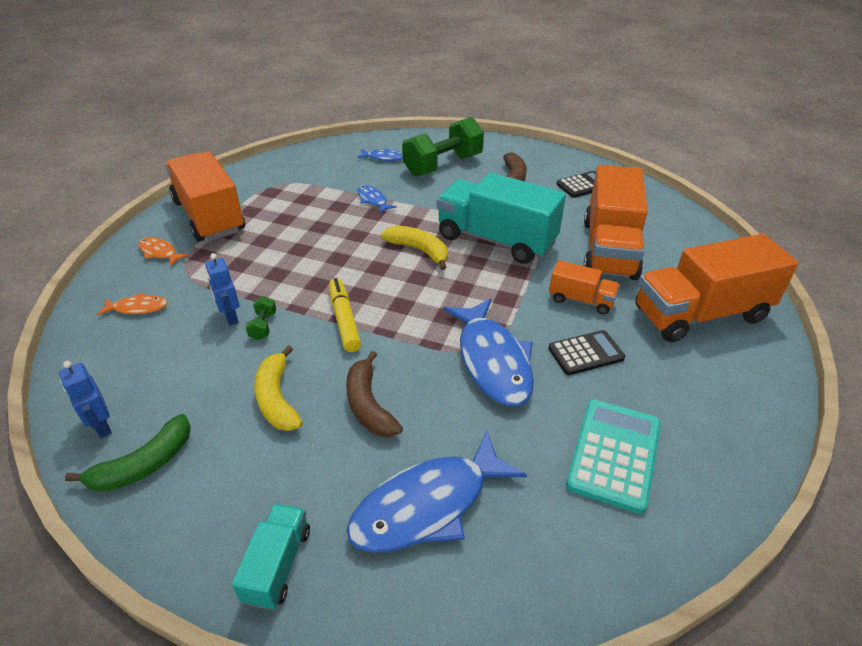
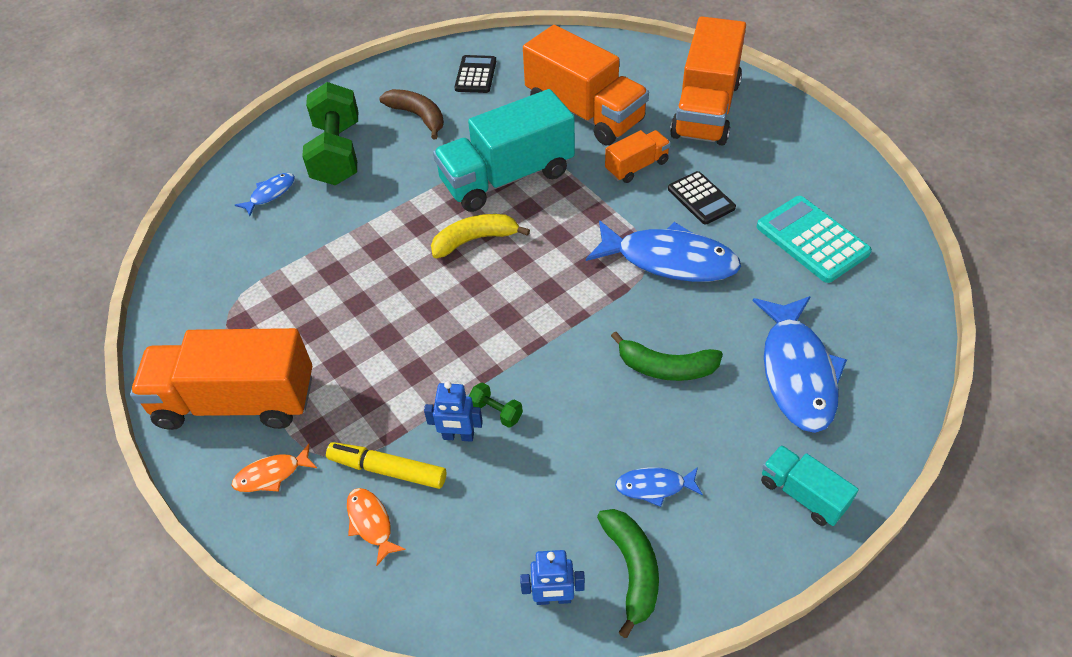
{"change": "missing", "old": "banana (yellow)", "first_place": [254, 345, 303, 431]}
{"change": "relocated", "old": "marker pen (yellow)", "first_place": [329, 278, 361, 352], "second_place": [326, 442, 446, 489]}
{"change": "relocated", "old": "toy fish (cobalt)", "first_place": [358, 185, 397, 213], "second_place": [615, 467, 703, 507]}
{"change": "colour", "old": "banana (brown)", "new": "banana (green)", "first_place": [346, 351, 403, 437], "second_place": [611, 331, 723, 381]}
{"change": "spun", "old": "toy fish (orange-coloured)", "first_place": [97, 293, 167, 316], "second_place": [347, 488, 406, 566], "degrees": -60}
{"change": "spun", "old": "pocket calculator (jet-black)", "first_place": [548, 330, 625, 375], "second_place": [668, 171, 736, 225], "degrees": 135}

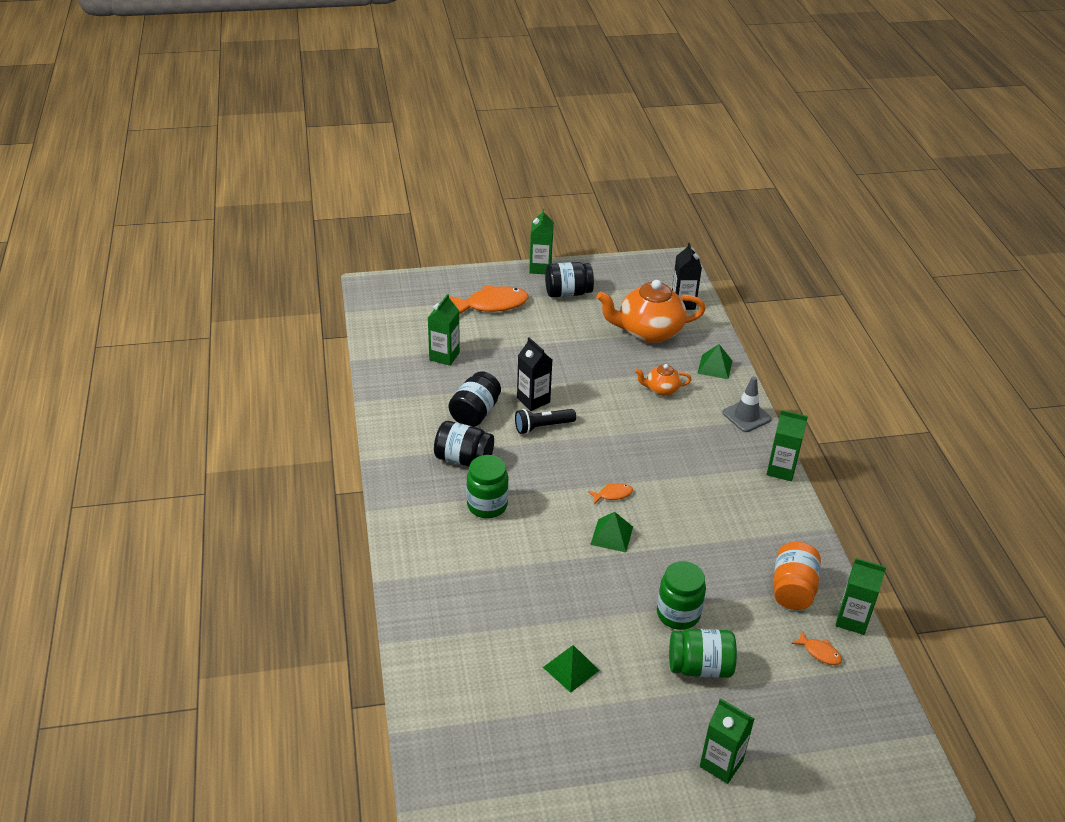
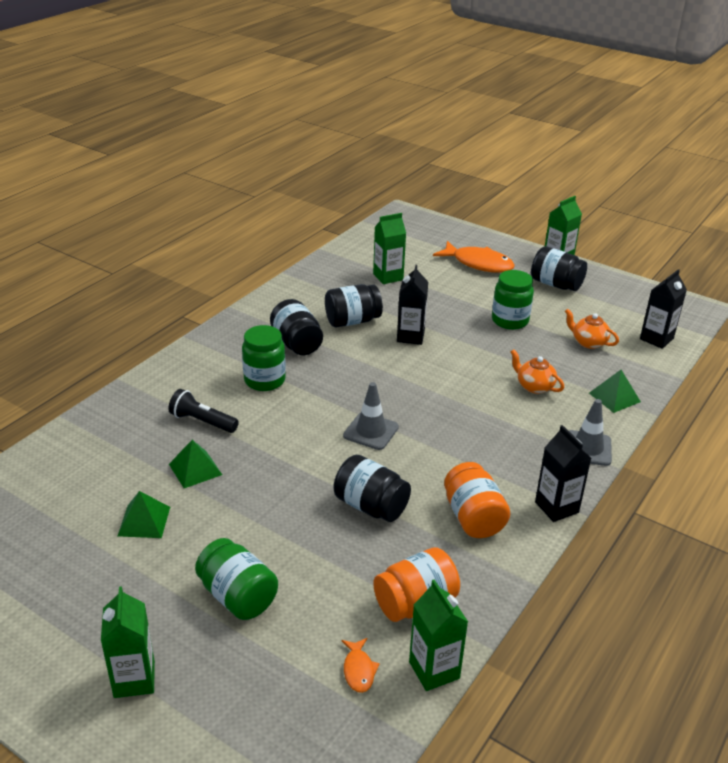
{"change": "appeared", "new": "jam jar (jet-black)", "second_place": [334, 455, 411, 522]}
{"change": "appeared", "new": "jam jar (orange-coloured)", "second_place": [444, 462, 510, 538]}
{"change": "relocated", "old": "flashlight (jet-black)", "first_place": [515, 409, 576, 434], "second_place": [168, 389, 239, 433]}
{"change": "relocated", "old": "solid pyramid (green)", "first_place": [590, 512, 633, 552], "second_place": [169, 440, 222, 488]}
{"change": "relocated", "old": "jam jar (green)", "first_place": [657, 561, 706, 630], "second_place": [492, 270, 534, 330]}
{"change": "exchanged", "old": "toy fish (orange-coloured)", "new": "road cone (gray)", "first_place": [588, 483, 633, 504], "second_place": [343, 382, 399, 450]}
{"change": "colour", "old": "milk carton (green)", "new": "milk carton (jet-black)", "first_place": [766, 410, 808, 481], "second_place": [535, 425, 591, 522]}
{"change": "size", "old": "china teapot (orange-coloured)", "first_place": [597, 280, 706, 343], "second_place": [565, 309, 619, 349], "factor": 0.49}

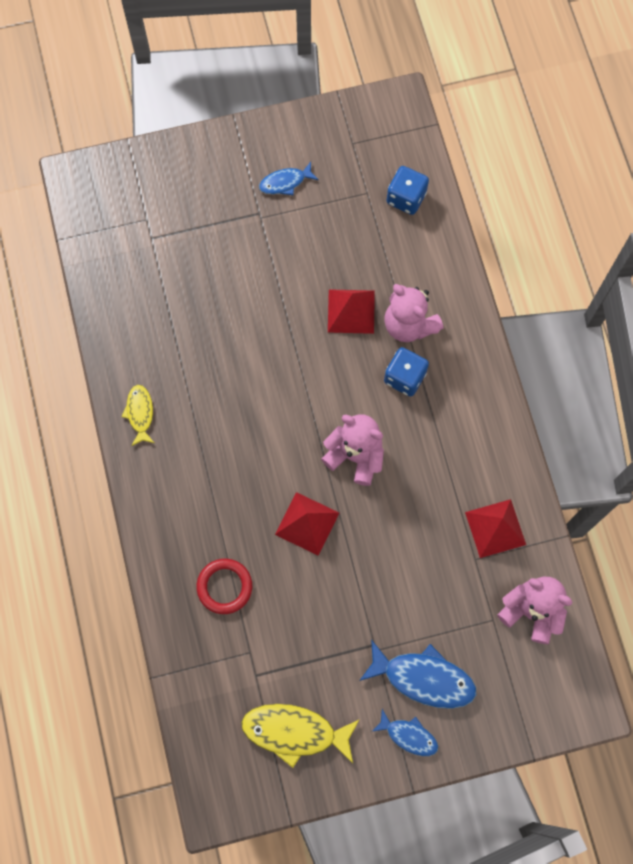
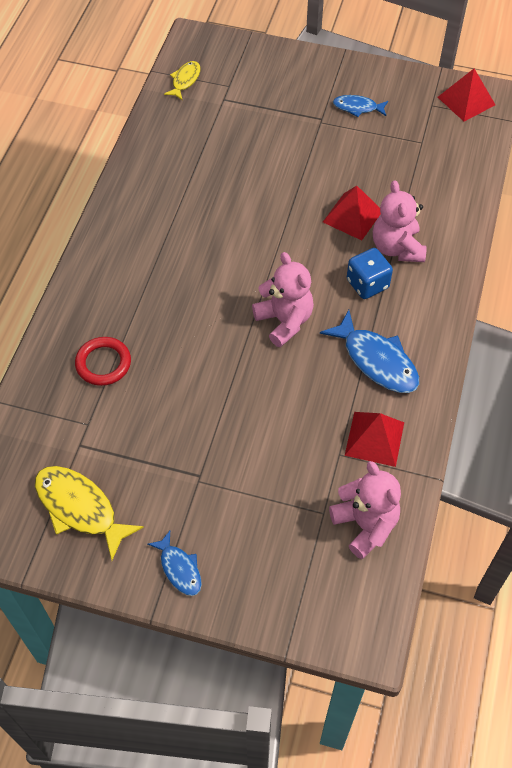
{"change": "missing", "old": "die (cobalt)", "first_place": [387, 166, 429, 215]}
{"change": "relocated", "old": "toy fish (yellow)", "first_place": [121, 385, 154, 446], "second_place": [164, 61, 201, 100]}
{"change": "relocated", "old": "solid pyramid (crimson)", "first_place": [275, 492, 339, 556], "second_place": [438, 69, 495, 122]}
{"change": "relocated", "old": "toy fish (cobalt)", "first_place": [359, 639, 476, 709], "second_place": [320, 310, 419, 393]}

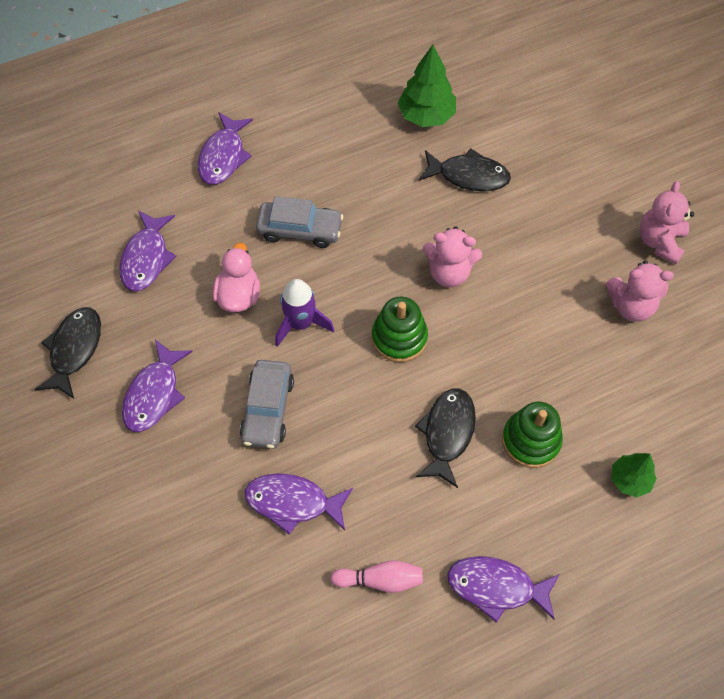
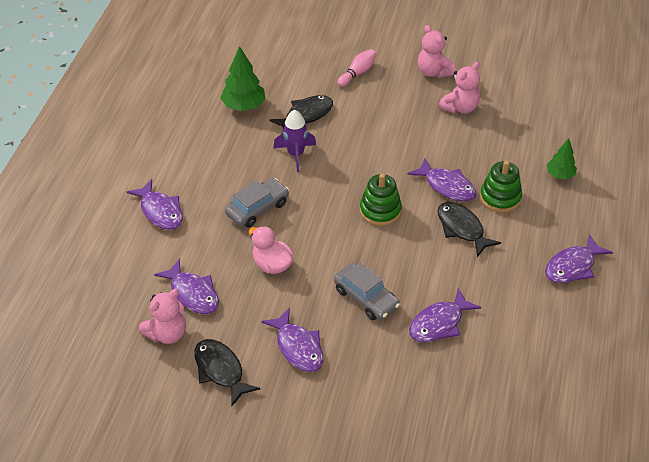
{"change": "appeared", "new": "toy fish (purple)", "second_place": [408, 158, 476, 202]}
{"change": "relocated", "old": "toy rocket (purple)", "first_place": [275, 279, 334, 347], "second_place": [273, 110, 316, 172]}
{"change": "relocated", "old": "tenpin (rose-pink)", "first_place": [330, 560, 423, 593], "second_place": [337, 49, 377, 87]}
{"change": "relocated", "old": "stuffed bear (rose-pink)", "first_place": [423, 226, 482, 287], "second_place": [139, 289, 186, 344]}

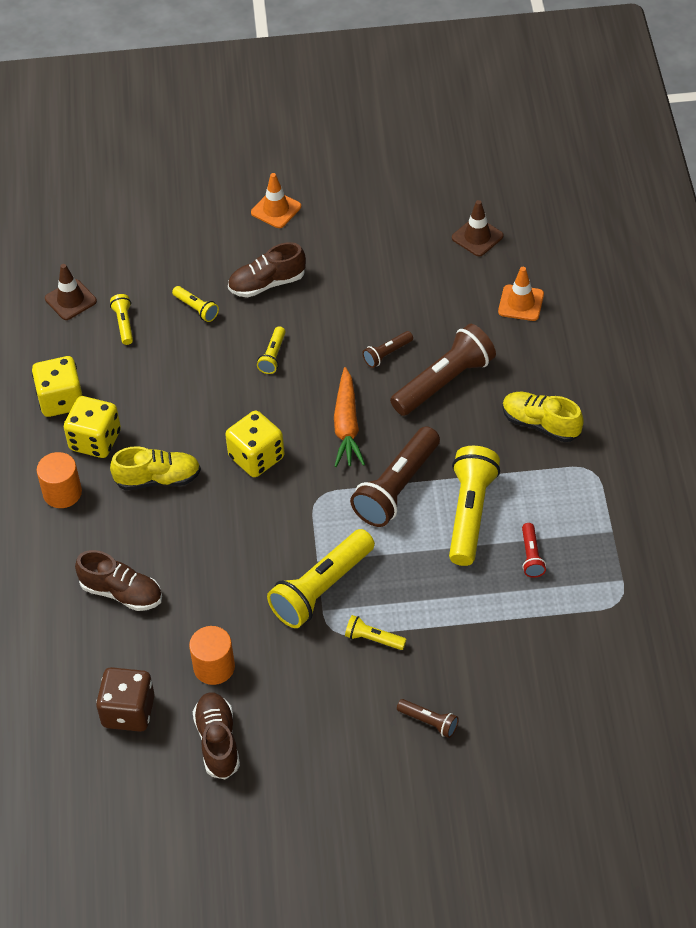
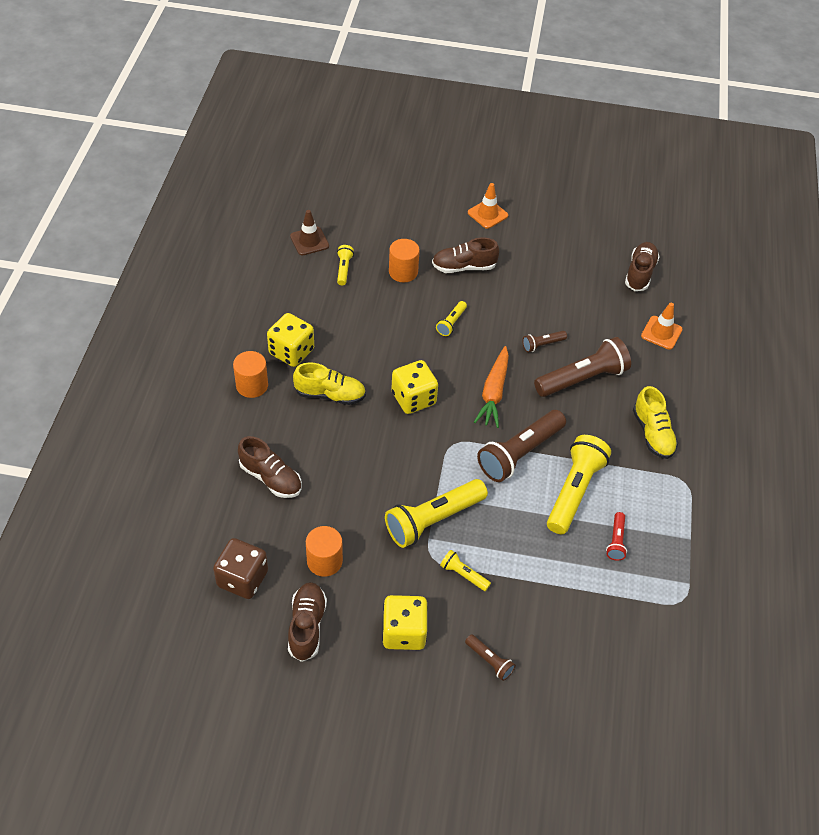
{"change": "relocated", "old": "die (yellow)", "first_place": [32, 356, 83, 417], "second_place": [382, 595, 428, 650]}
{"change": "exchanged", "old": "flashlight (yellow)", "new": "cylinder (orange-coloured)", "first_place": [172, 286, 219, 322], "second_place": [389, 239, 420, 282]}
{"change": "exchanged", "old": "road cone (brown)", "new": "sneaker (brown)", "first_place": [452, 200, 504, 257], "second_place": [625, 242, 660, 291]}
{"change": "spun", "old": "sneaker (yellow)", "first_place": [502, 392, 584, 442], "second_place": [633, 386, 678, 459], "degrees": -150}

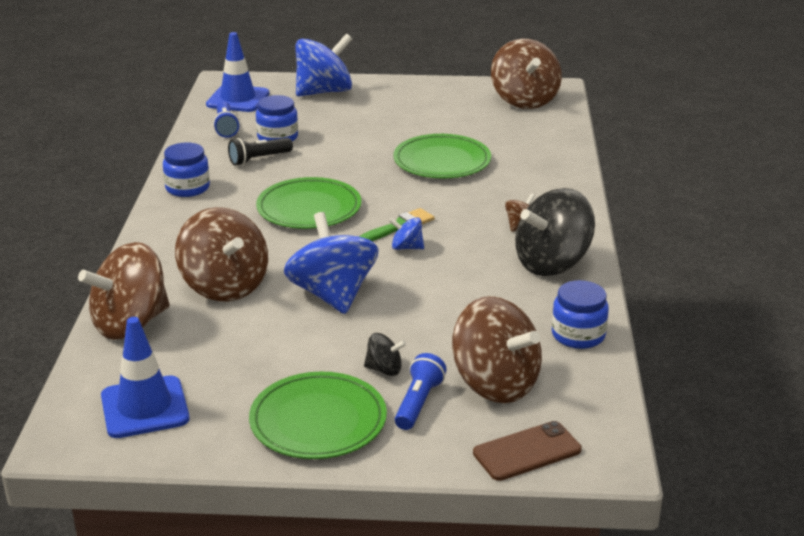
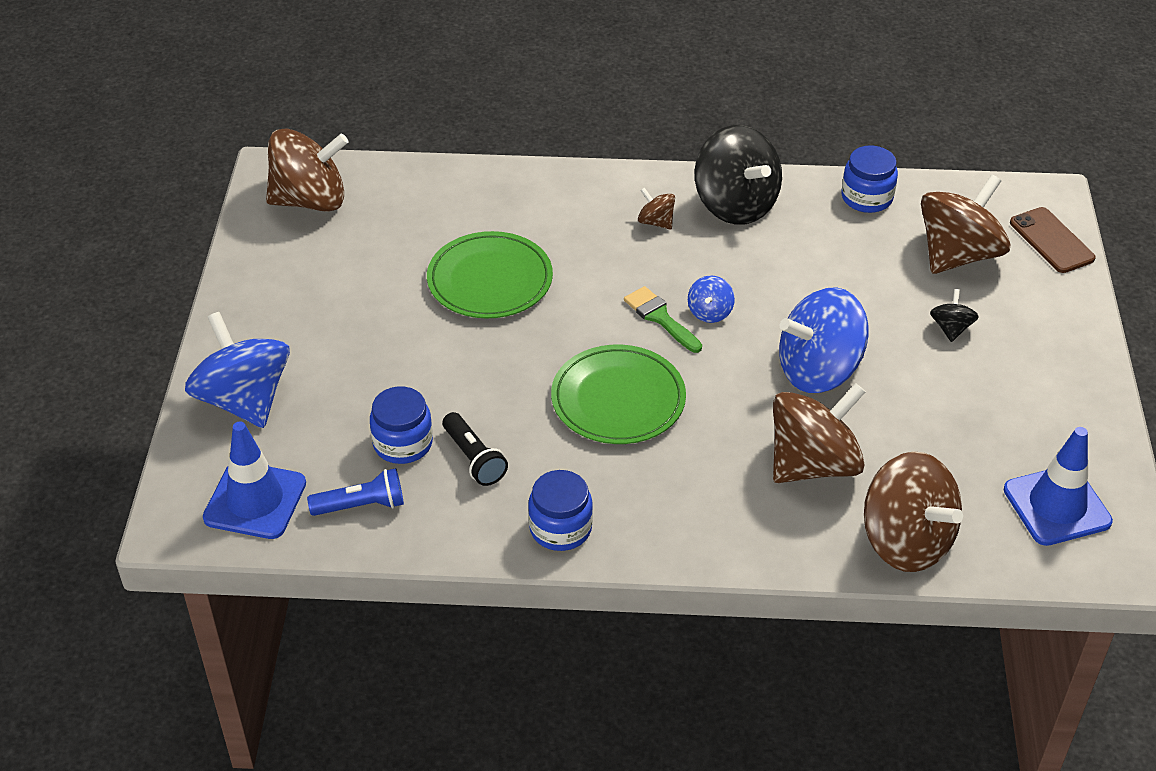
{"change": "missing", "old": "flat dish (green)", "first_place": [249, 372, 387, 459]}
{"change": "missing", "old": "flashlight (cobalt)", "first_place": [395, 353, 447, 430]}

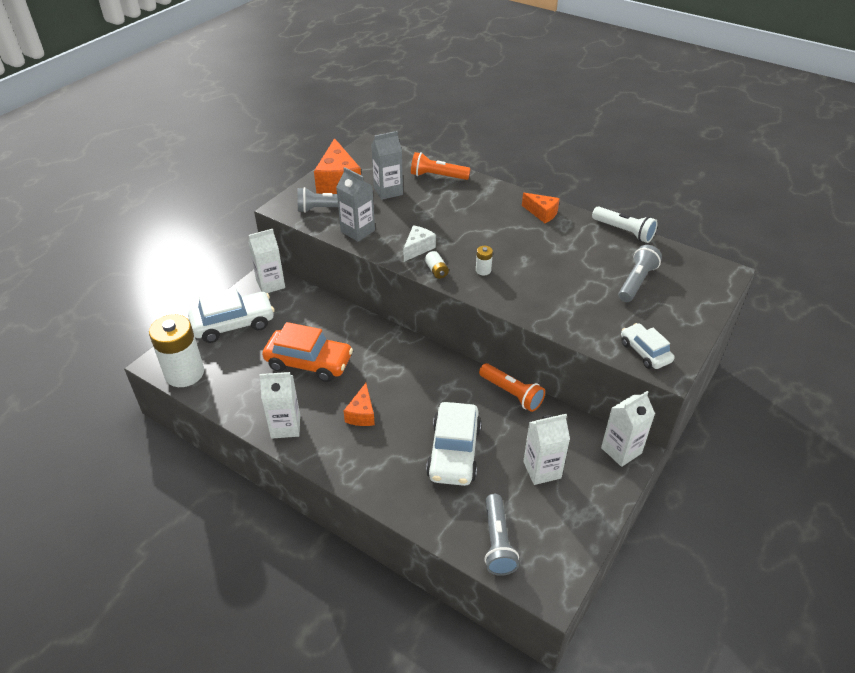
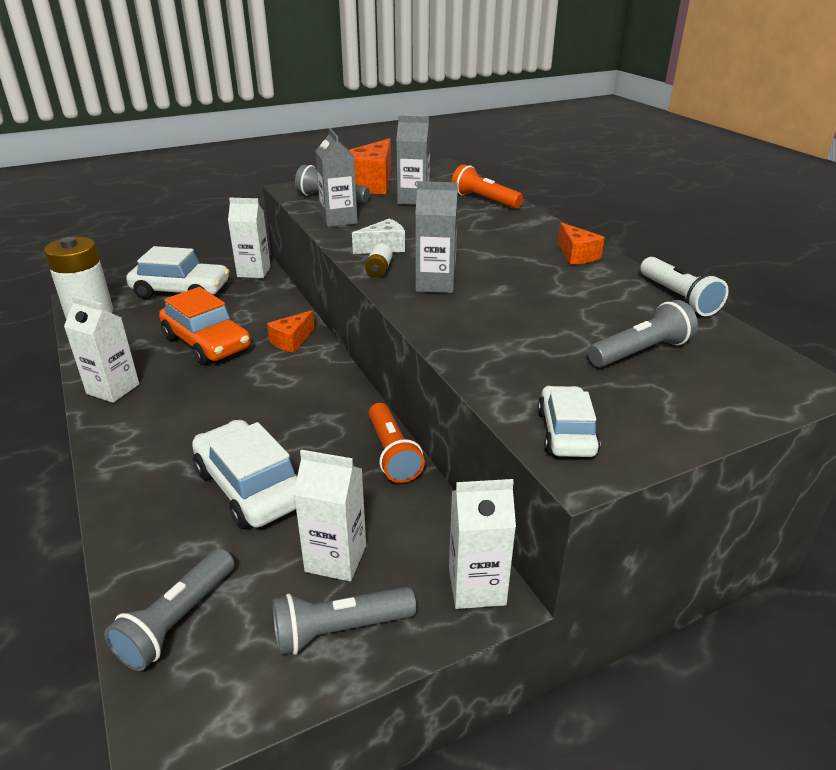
{"change": "appeared", "new": "flashlight (gray)", "second_place": [273, 587, 416, 655]}
{"change": "relocated", "old": "cheese wedge (orange-coloured)", "first_place": [344, 383, 375, 426], "second_place": [267, 310, 315, 353]}
{"change": "exchanged", "old": "power cell (snow-white)", "new": "milk carton (gray)", "first_place": [476, 246, 493, 275], "second_place": [415, 181, 458, 293]}
{"change": "spun", "old": "toy car (snow-white)", "first_place": [426, 402, 481, 486], "second_place": [192, 420, 298, 529], "degrees": 105}

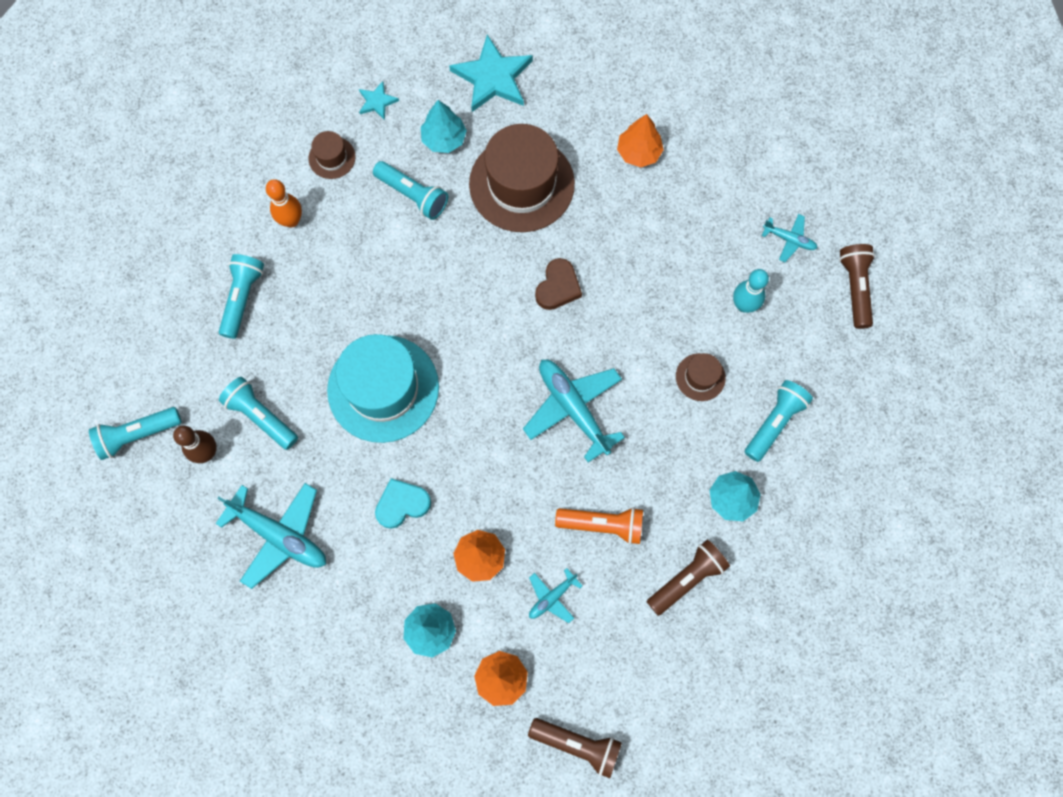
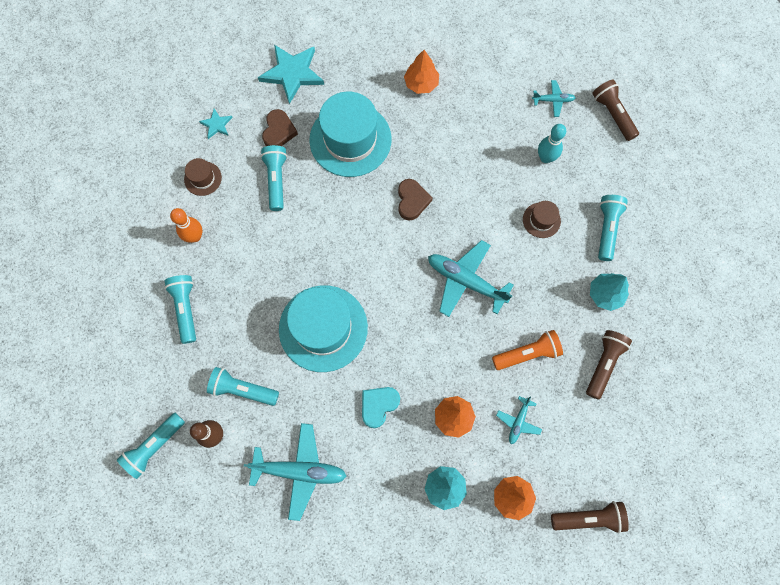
{"change": "exchanged", "old": "fir tree (teal)", "new": "heart shape (brown)", "first_place": [421, 100, 467, 153], "second_place": [262, 109, 298, 146]}
{"change": "colour", "old": "top hat (brown)", "new": "top hat (teal)", "first_place": [469, 124, 575, 232], "second_place": [309, 92, 391, 177]}
{"change": "spun", "old": "flashlight (teal)", "first_place": [373, 161, 448, 220], "second_place": [260, 145, 287, 211], "degrees": -105}

